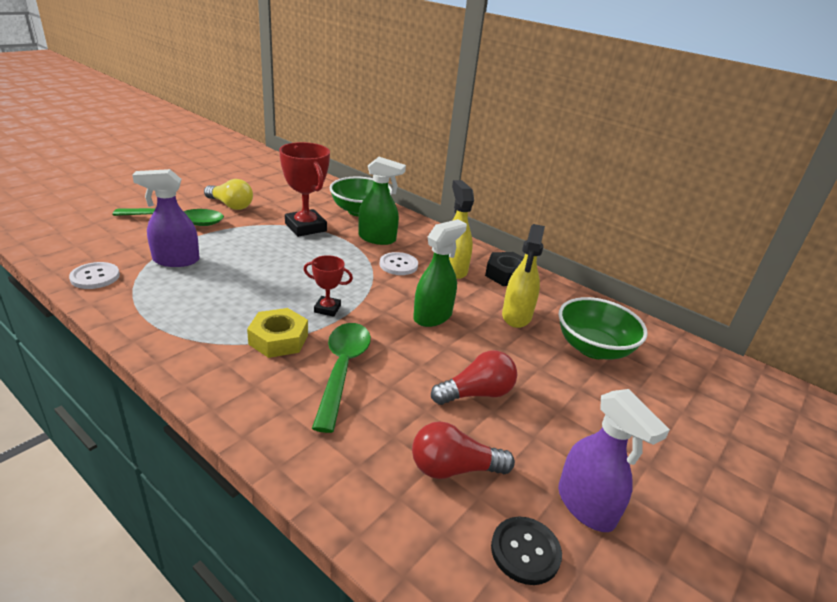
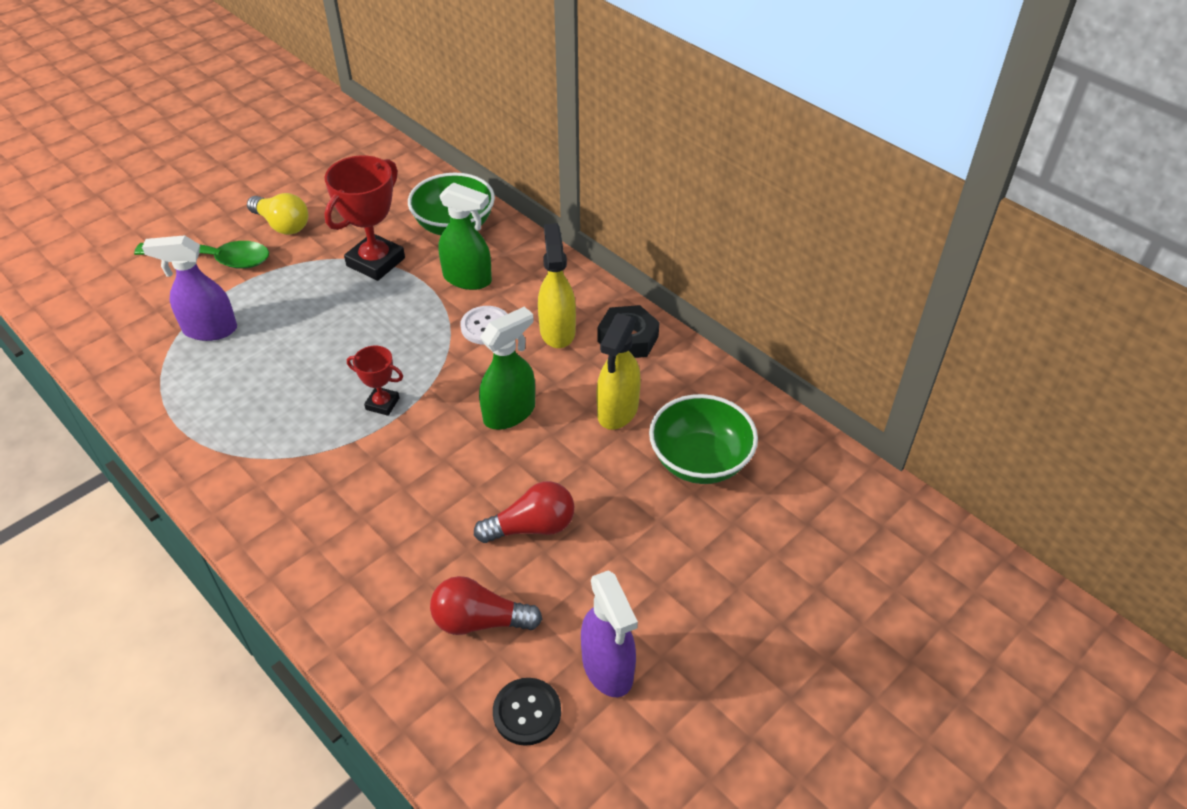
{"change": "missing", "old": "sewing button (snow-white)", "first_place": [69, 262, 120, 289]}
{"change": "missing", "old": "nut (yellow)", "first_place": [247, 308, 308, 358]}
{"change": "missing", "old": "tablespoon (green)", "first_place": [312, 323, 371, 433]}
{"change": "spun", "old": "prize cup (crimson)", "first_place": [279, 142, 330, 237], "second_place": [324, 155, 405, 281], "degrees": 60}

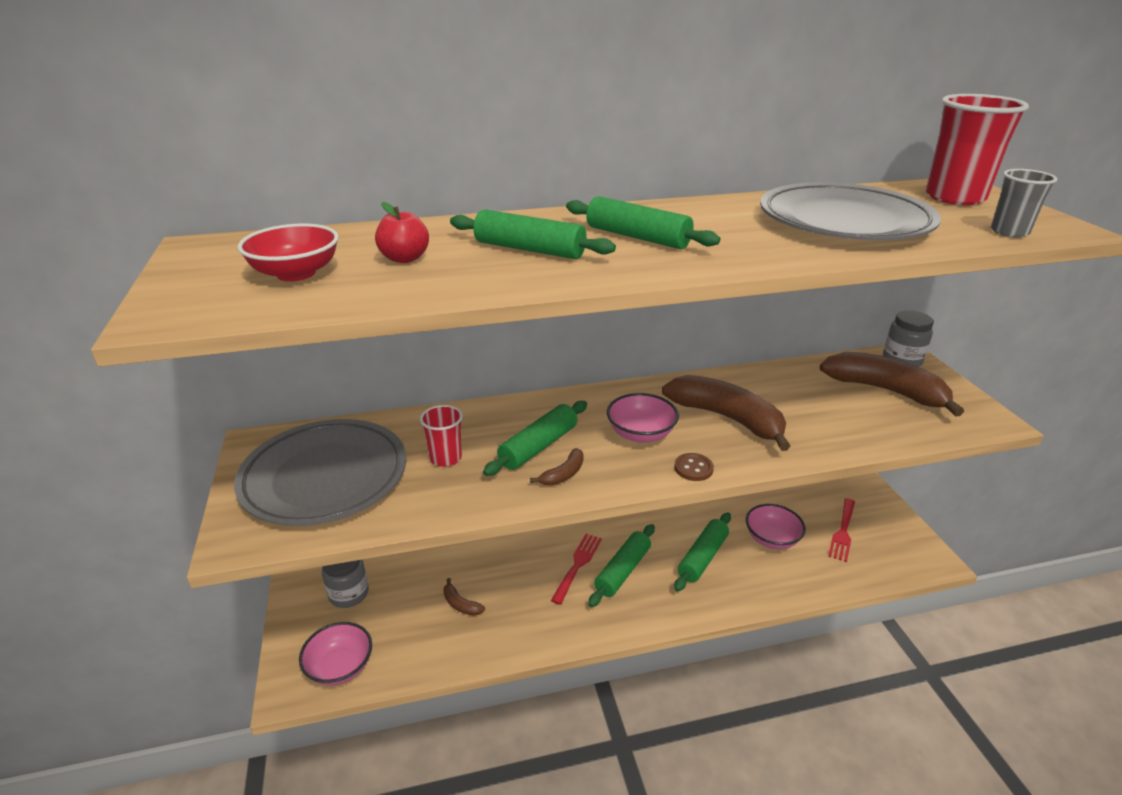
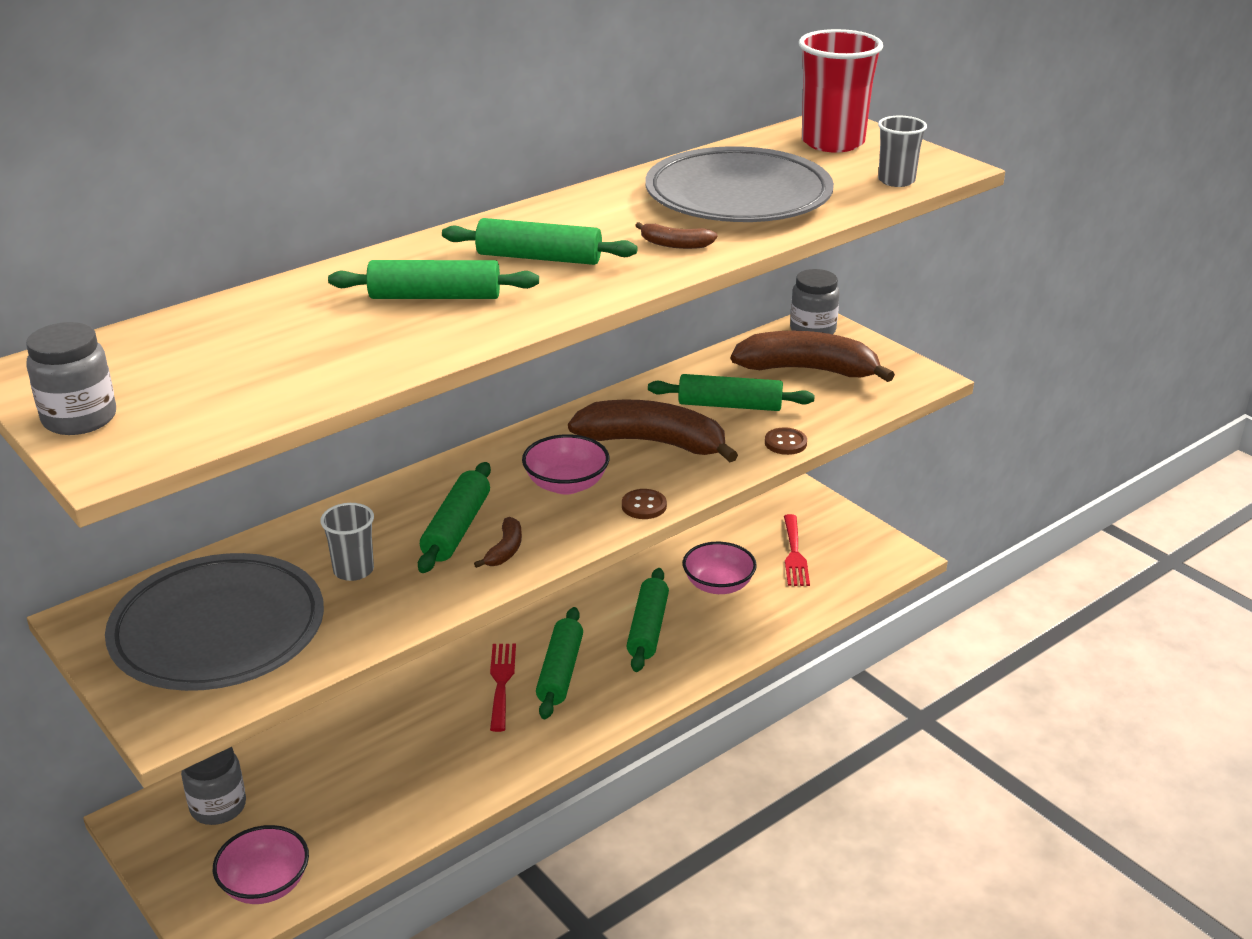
{"change": "missing", "old": "bowl (crimson)", "first_place": [238, 224, 339, 281]}
{"change": "missing", "old": "apple (crimson)", "first_place": [375, 202, 429, 263]}
{"change": "appeared", "new": "jam jar (gray)", "second_place": [26, 322, 116, 435]}
{"change": "appeared", "new": "pastry roller (green)", "second_place": [648, 374, 815, 411]}
{"change": "appeared", "new": "sewing button (brown)", "second_place": [765, 427, 807, 455]}
{"change": "relocated", "old": "banana (brown)", "first_place": [443, 578, 485, 616], "second_place": [635, 222, 717, 249]}
{"change": "colour", "old": "beaker (crimson)", "new": "beaker (gray)", "first_place": [420, 405, 463, 467], "second_place": [320, 503, 374, 581]}

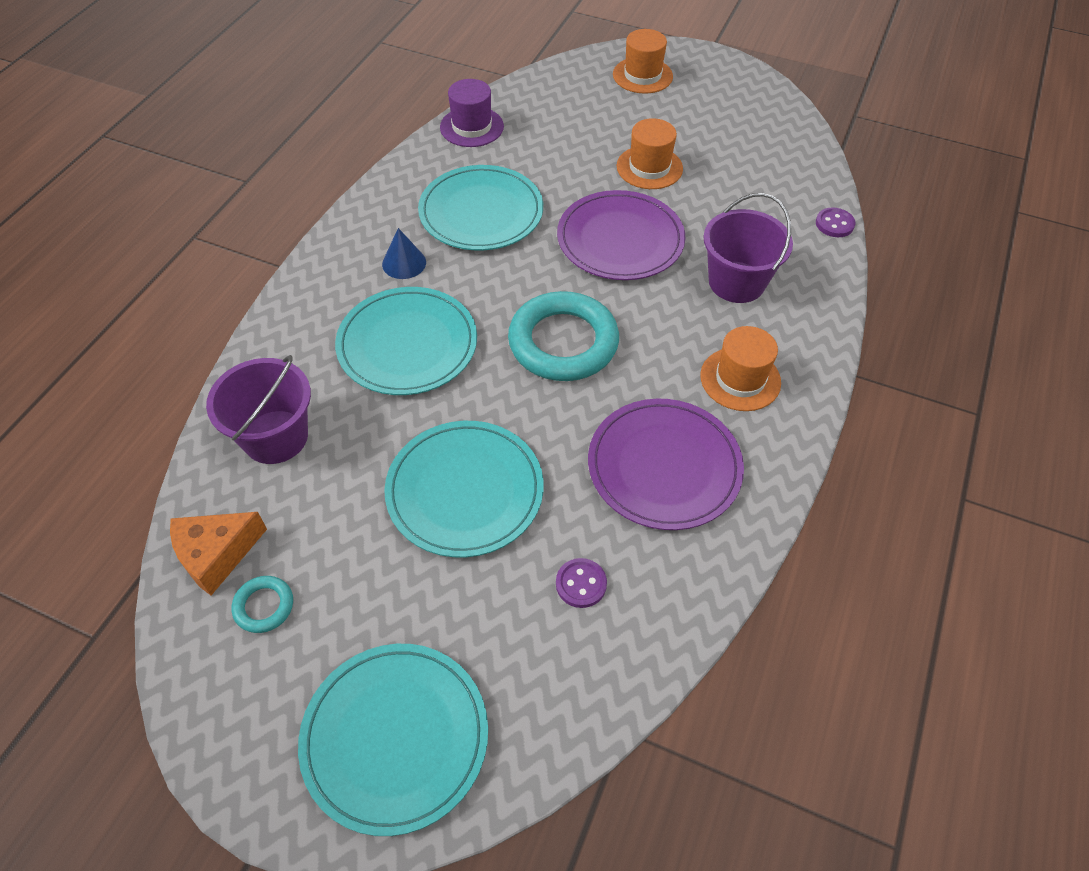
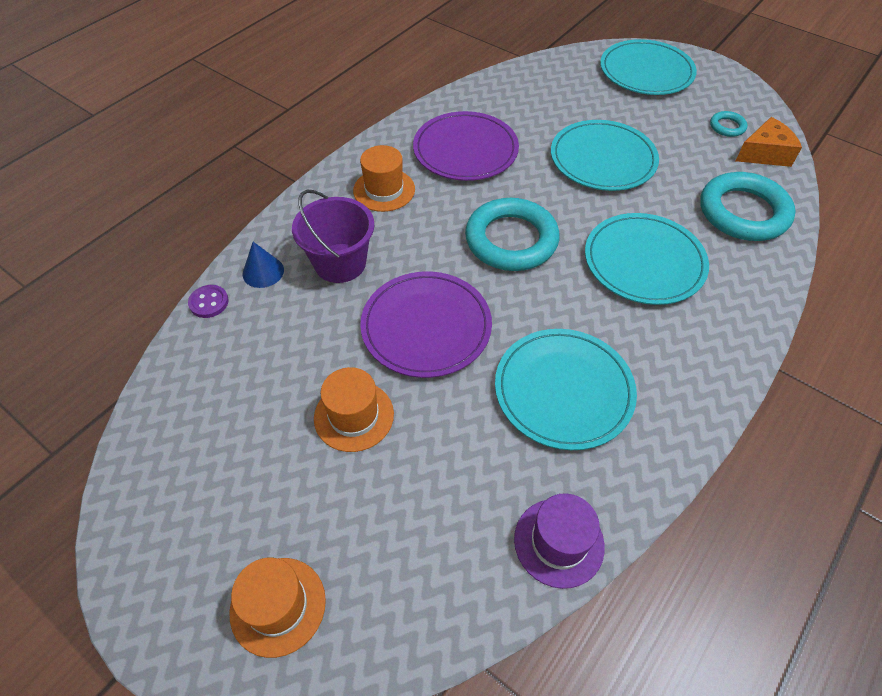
{"change": "missing", "old": "sewing button (purple)", "first_place": [556, 558, 607, 608]}
{"change": "relocated", "old": "cone (cobalt)", "first_place": [382, 228, 426, 279], "second_place": [243, 242, 284, 288]}
{"change": "exchanged", "old": "sand bucket (purple)", "new": "ring (teal)", "first_place": [206, 355, 311, 464], "second_place": [700, 172, 796, 241]}

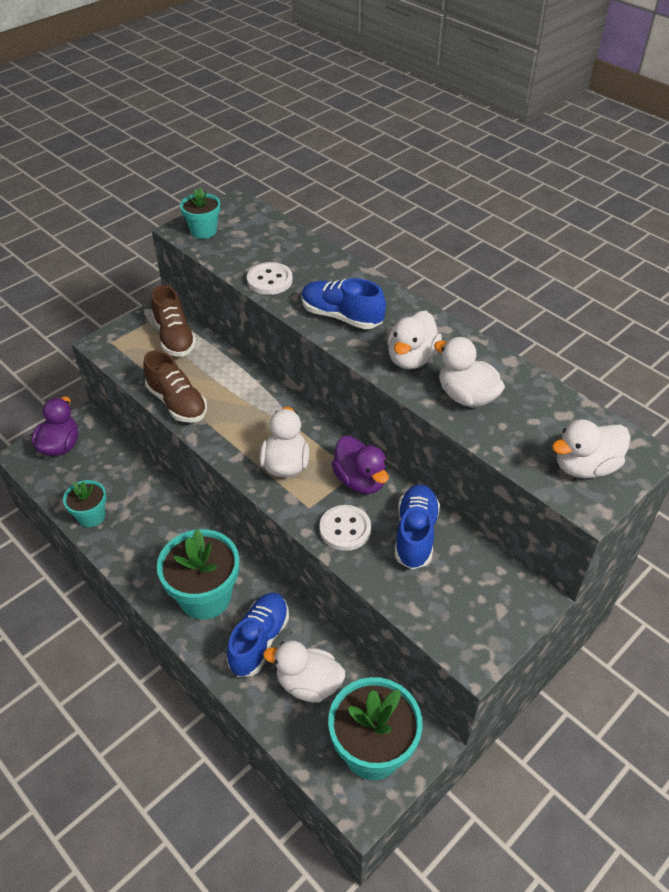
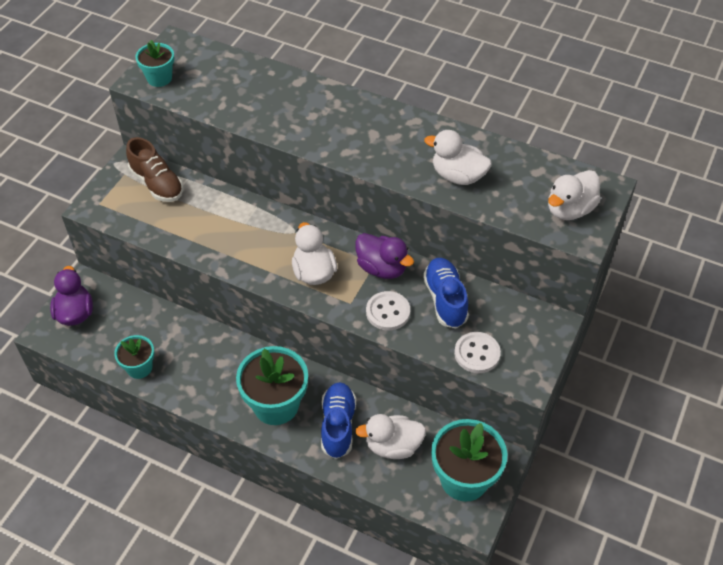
{"change": "missing", "old": "sneaker (brown)", "first_place": [143, 350, 207, 423]}
{"change": "missing", "old": "sneaker (cobalt)", "first_place": [301, 278, 386, 329]}
{"change": "missing", "old": "duck (snow-white)", "first_place": [387, 311, 442, 370]}
{"change": "relocated", "old": "sewing button (snow-white)", "first_place": [247, 262, 293, 295], "second_place": [454, 332, 501, 373]}

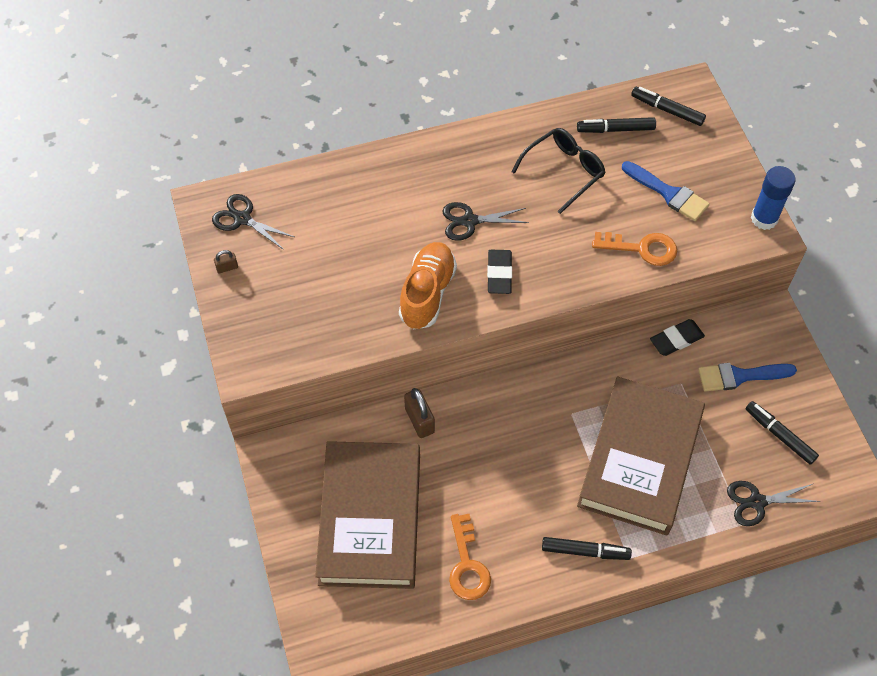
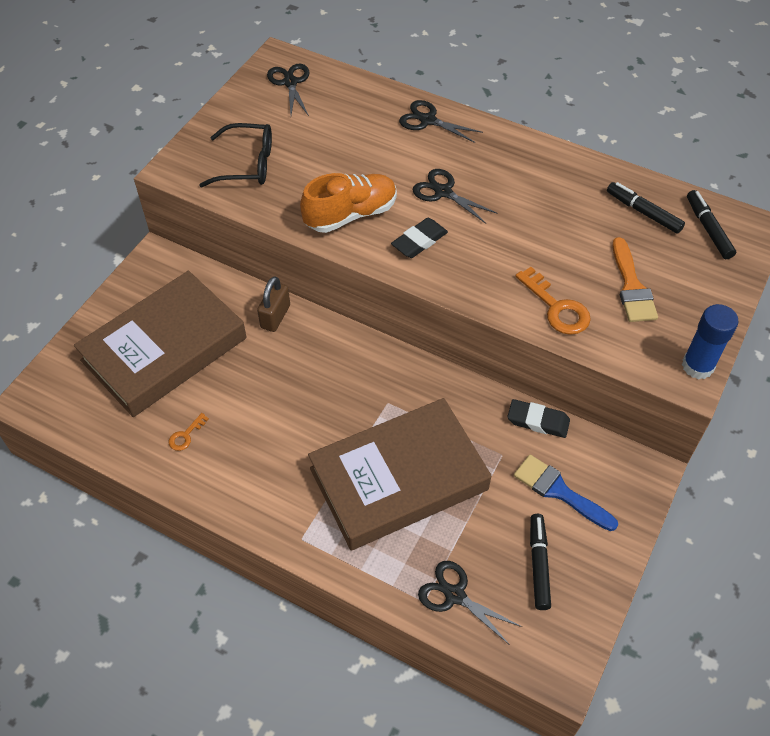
{"change": "missing", "old": "padlock (brown)", "first_place": [214, 250, 238, 273]}
{"change": "missing", "old": "marker pen (jet-black)", "first_place": [542, 537, 632, 560]}
{"change": "appeared", "new": "scissors (jet-black)", "second_place": [399, 100, 483, 143]}
{"change": "relocated", "old": "eyeglasses (jet-black)", "first_place": [511, 128, 606, 214], "second_place": [199, 123, 272, 187]}
{"change": "colour", "old": "brush (cobalt)", "new": "brush (orange-coloured)", "first_place": [622, 161, 710, 221], "second_place": [612, 237, 658, 322]}
{"change": "size", "old": "door key (orange-coloured)", "first_place": [449, 514, 491, 600], "second_place": [169, 413, 209, 451], "factor": 0.53}

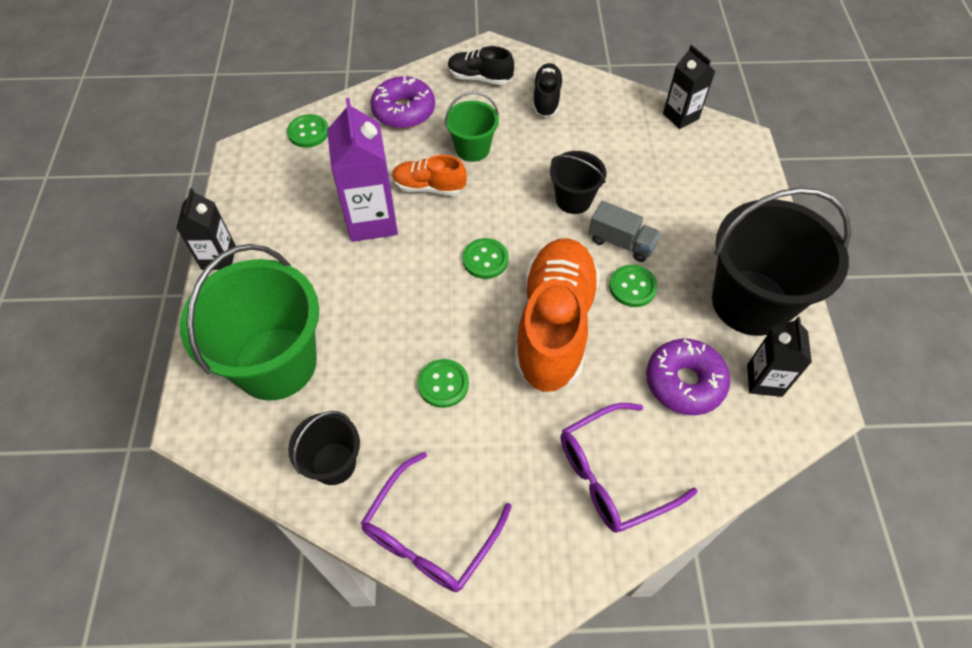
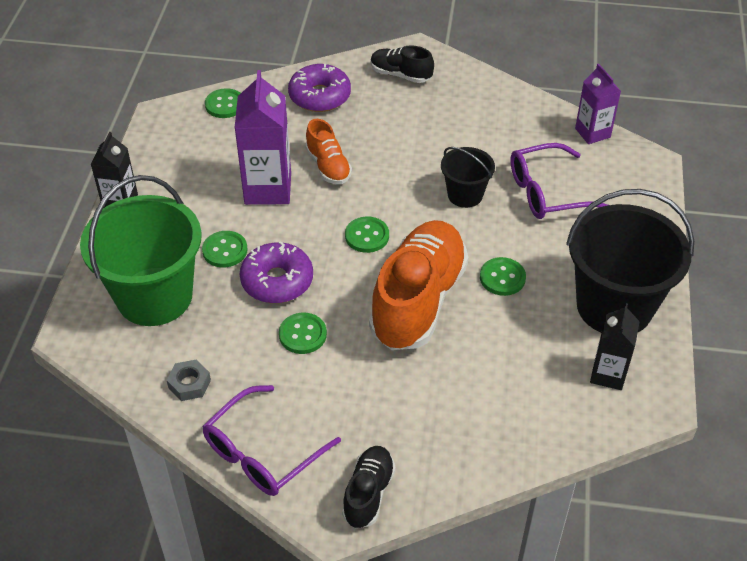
{"change": "missing", "old": "sand bucket (green)", "first_place": [445, 91, 499, 162]}
{"change": "missing", "old": "truck (gray)", "first_place": [589, 201, 661, 262]}
{"change": "appeared", "new": "sewing button (green)", "second_place": [202, 231, 248, 268]}
{"change": "relocated", "old": "sneaker (jet-black)", "first_place": [533, 63, 563, 117], "second_place": [342, 446, 395, 528]}
{"change": "relocated", "old": "eyeglasses (purple)", "first_place": [561, 403, 698, 533], "second_place": [510, 143, 608, 219]}
{"change": "relocated", "old": "doughnut (purple)", "first_place": [646, 339, 730, 415], "second_place": [240, 241, 313, 303]}
{"change": "exchanged", "old": "sand bucket (jet-black)", "new": "nut (gray)", "first_place": [288, 411, 360, 485], "second_place": [167, 360, 211, 401]}
{"change": "colour", "old": "milk carton (jet-black)", "new": "milk carton (purple)", "first_place": [663, 45, 716, 129], "second_place": [575, 64, 621, 144]}
{"change": "spun", "old": "sneaker (orange-coloured)", "first_place": [392, 155, 467, 196], "second_place": [305, 119, 352, 184], "degrees": -135}

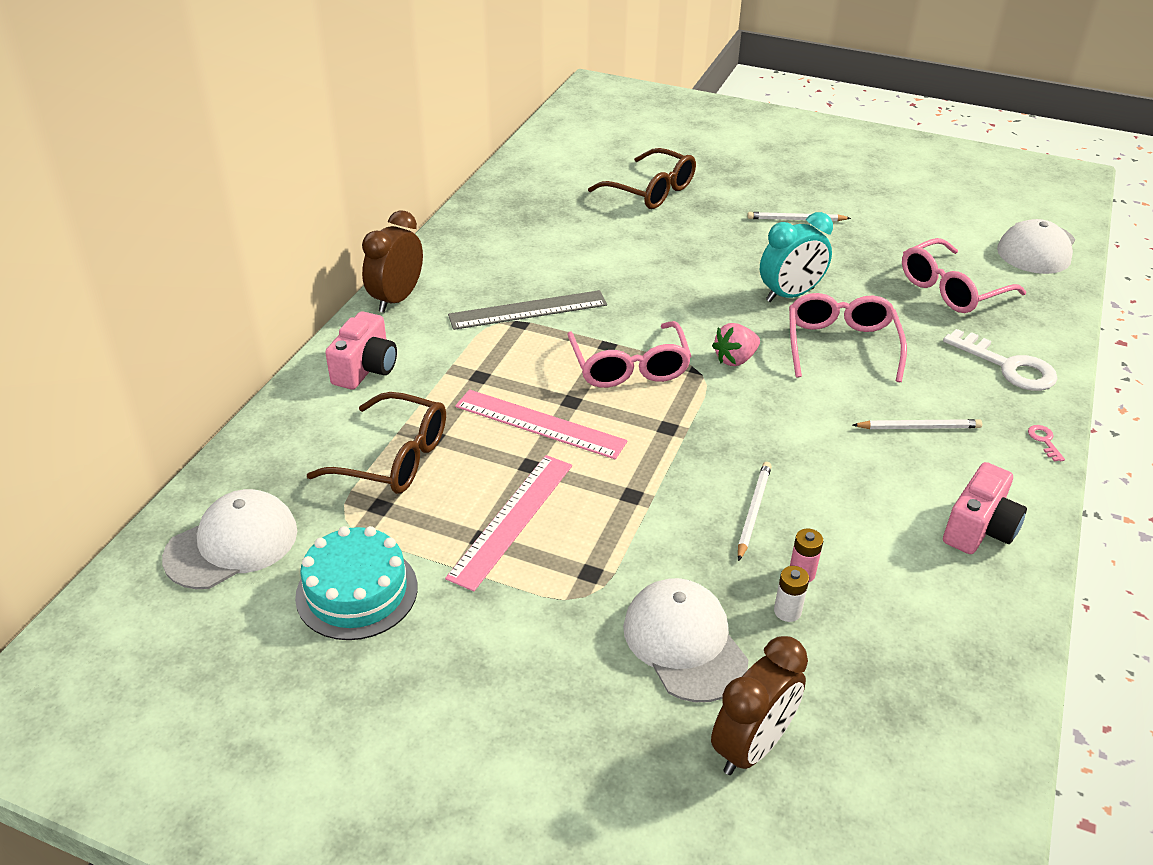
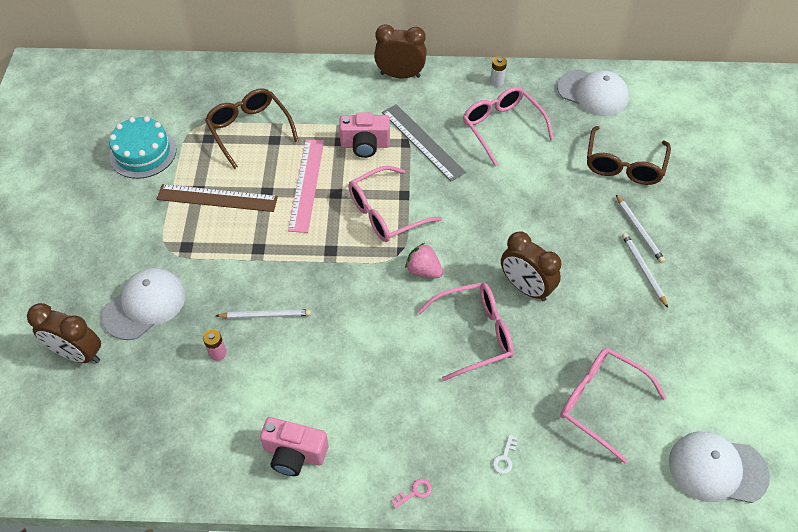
{"change": "appeared", "new": "eyeglasses (rose-pink)", "second_place": [463, 86, 554, 166]}
{"change": "relocated", "old": "peaked cap (snow-white)", "first_place": [162, 489, 297, 589], "second_place": [557, 70, 629, 116]}
{"change": "relocated", "old": "camera (rose-pink)", "first_place": [325, 311, 397, 389], "second_place": [339, 112, 390, 158]}
{"change": "relocated", "old": "power cell (snow-white)", "first_place": [774, 566, 809, 622], "second_place": [490, 56, 507, 86]}
{"change": "relocated", "old": "lead pencil (snow-white)", "first_place": [853, 419, 982, 429], "second_place": [616, 195, 665, 263]}
{"change": "colour", "old": "straightedge (rose-pink)", "new": "straightedge (brown)", "first_place": [445, 455, 572, 591], "second_place": [157, 184, 278, 212]}
{"change": "colour", "old": "alarm clock (teal)", "new": "alarm clock (brown)", "first_place": [760, 212, 833, 302], "second_place": [501, 231, 561, 301]}
{"change": "spun", "old": "eyeglasses (brown)", "first_place": [307, 392, 446, 494], "second_place": [205, 88, 299, 169], "degrees": 150}
{"change": "size", "old": "door key (snow-white)", "first_place": [943, 329, 1058, 391], "second_place": [493, 434, 517, 474], "factor": 0.43}

